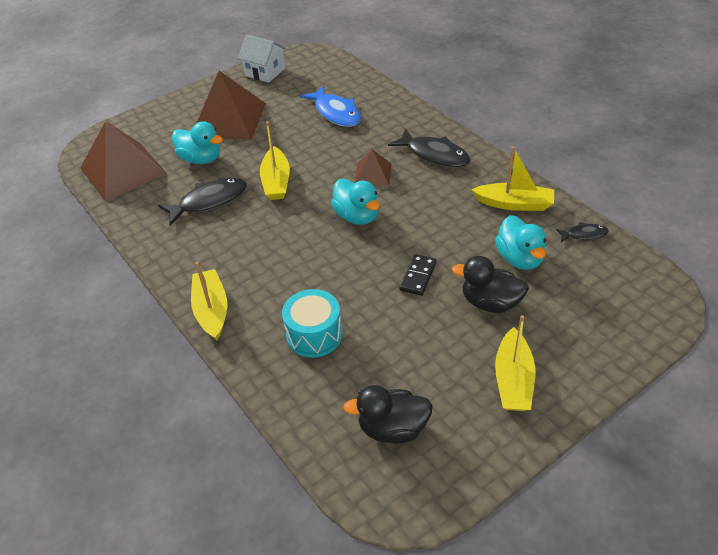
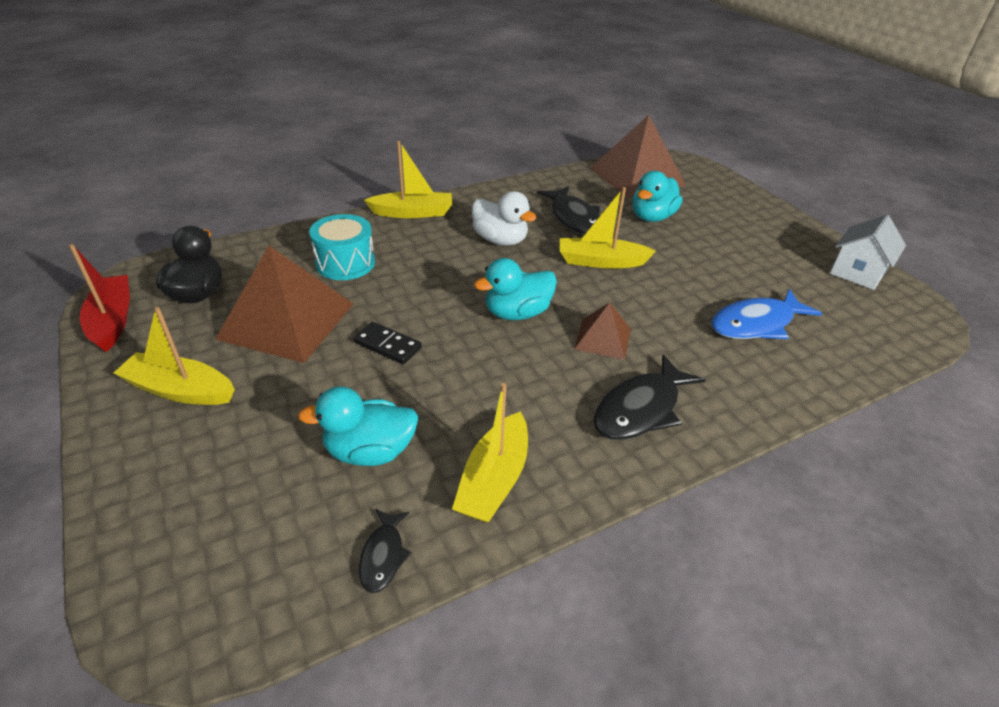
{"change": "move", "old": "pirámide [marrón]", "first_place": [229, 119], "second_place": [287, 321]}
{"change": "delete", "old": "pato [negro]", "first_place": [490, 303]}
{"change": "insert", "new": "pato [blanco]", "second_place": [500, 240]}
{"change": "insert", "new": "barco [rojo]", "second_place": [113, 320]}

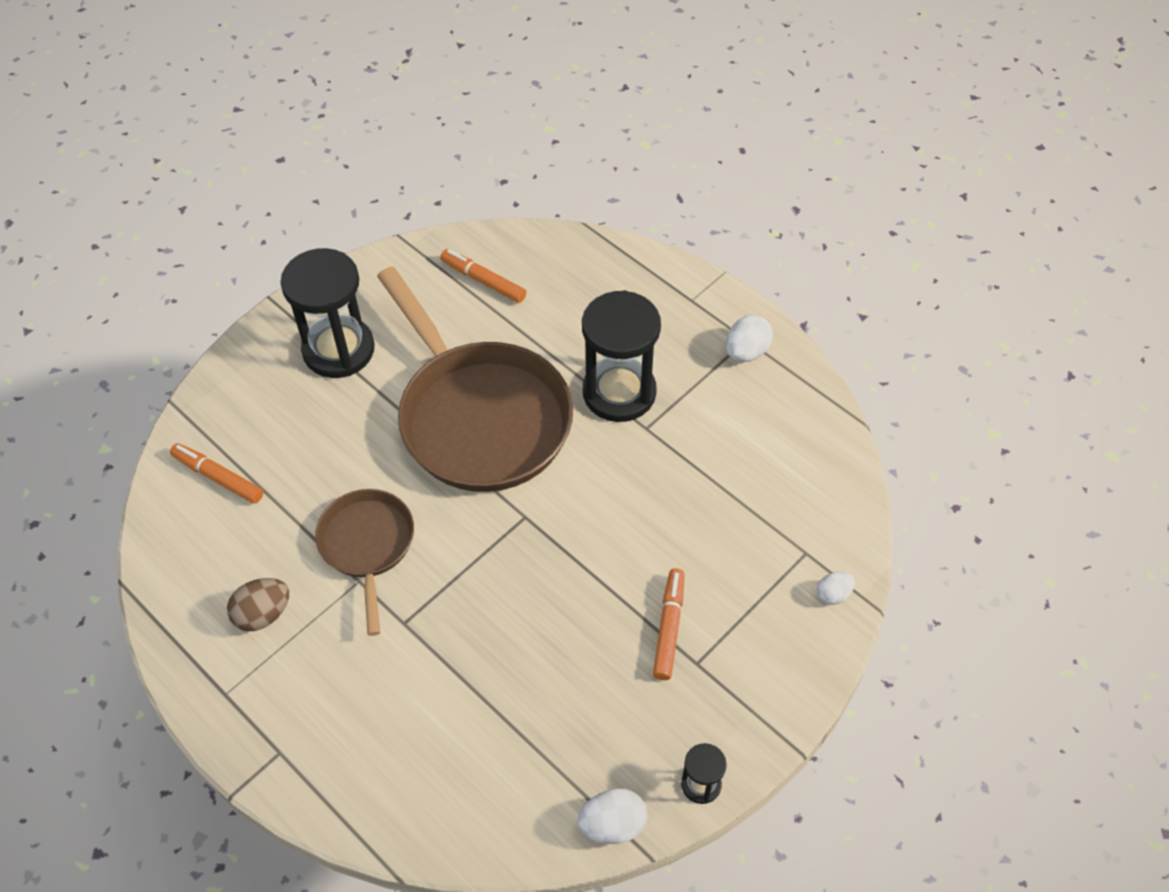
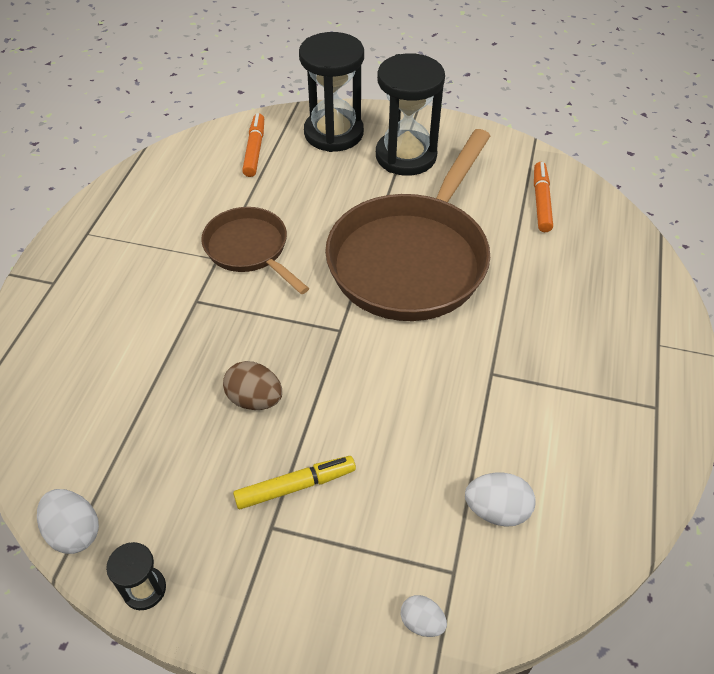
{"change": "move", "old": "reloj de arena [negro]", "first_place": [619, 392], "second_place": [333, 133]}
{"change": "move", "old": "huevo [blanco]", "first_place": [746, 352], "second_place": [496, 510]}
{"change": "rotate", "old": "sartén [marrón]", "first_place": [368, 546], "second_place": [250, 249], "degrees": -90}
{"change": "recolor", "old": "rotulador [naranja]", "new": "rotulador [amarillo]", "first_place": [669, 627], "second_place": [295, 486]}
{"change": "move", "old": "huevo [marrón]", "first_place": [263, 614], "second_place": [255, 399]}

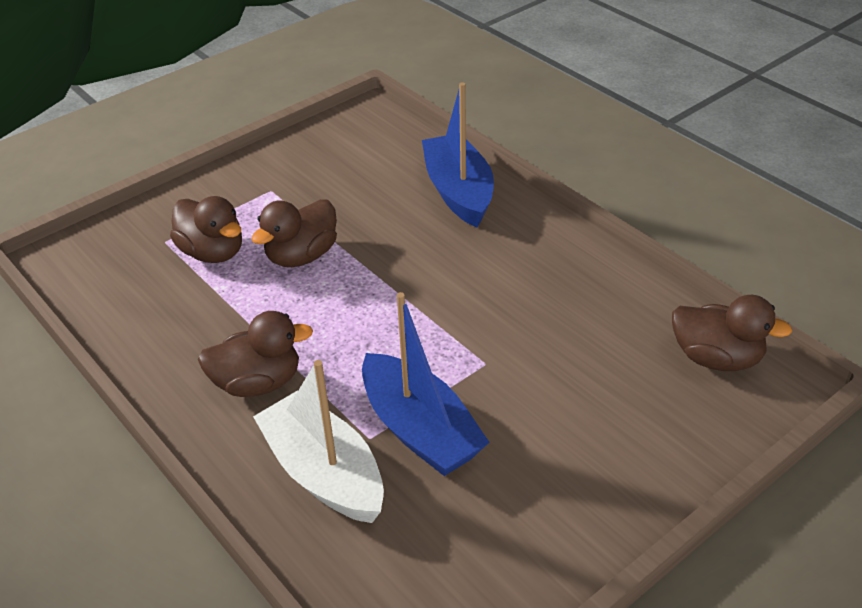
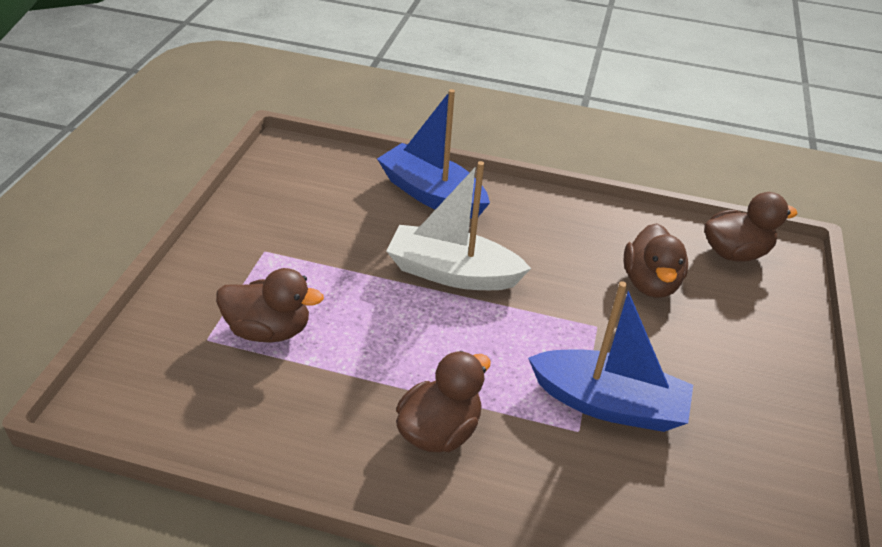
{"change": "move", "old": "pato [marrón]", "first_place": [302, 256], "second_place": [650, 283]}
{"change": "move", "old": "barco [blanco]", "first_place": [324, 473], "second_place": [452, 273]}

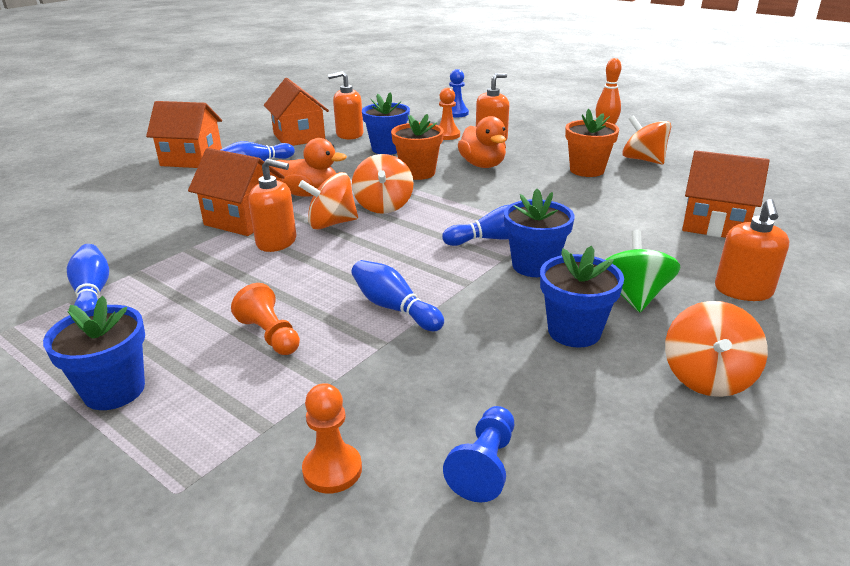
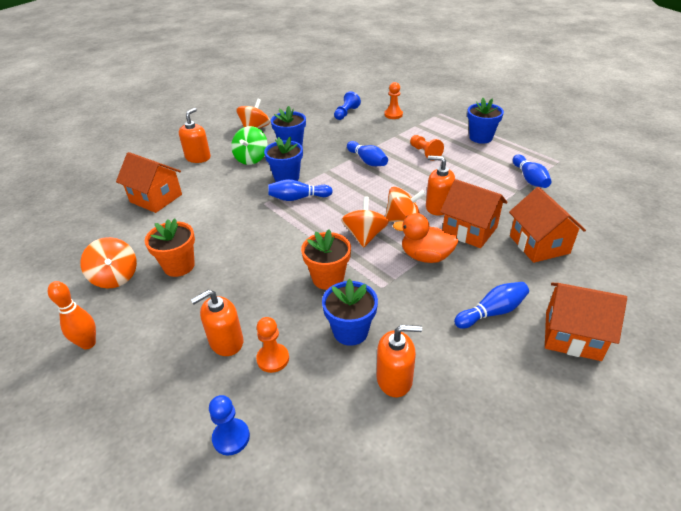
{"change": "move", "old": "casa [naranja]", "first_place": [299, 137], "second_place": [539, 244]}
{"change": "delete", "old": "pato [naranja]", "first_place": [482, 165]}

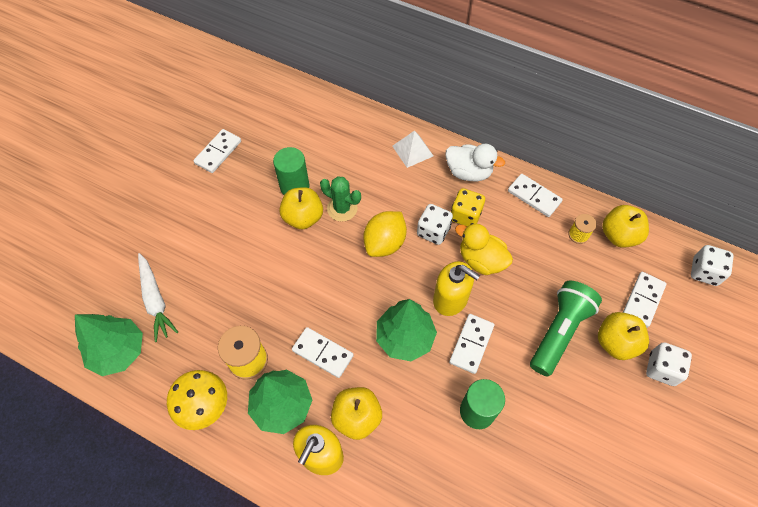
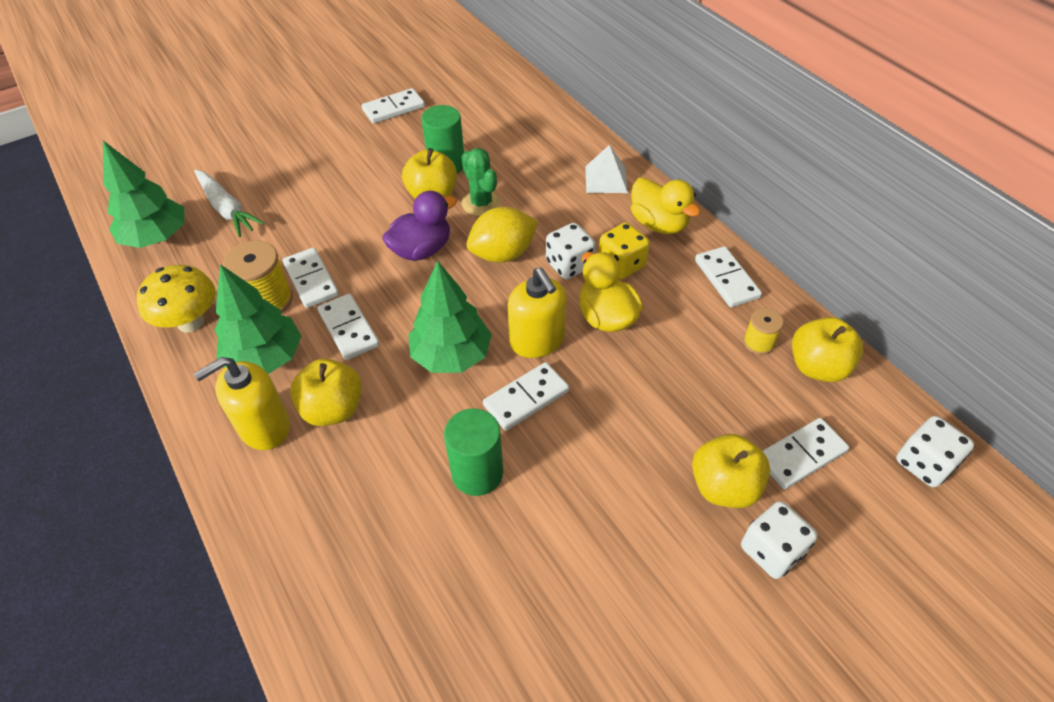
{"change": "recolor", "old": "pato [blanco]", "new": "pato [amarillo]", "first_place": [468, 172], "second_place": [659, 224]}
{"change": "rotate", "old": "zanahoria [blanco]", "first_place": [155, 300], "second_place": [227, 209], "degrees": -45}
{"change": "delete", "old": "lámpara de mano [verde]", "first_place": [559, 332]}
{"change": "insert", "new": "pato [morado]", "second_place": [422, 250]}
{"change": "insert", "new": "ficha de dominó [blanco]", "second_place": [311, 280]}

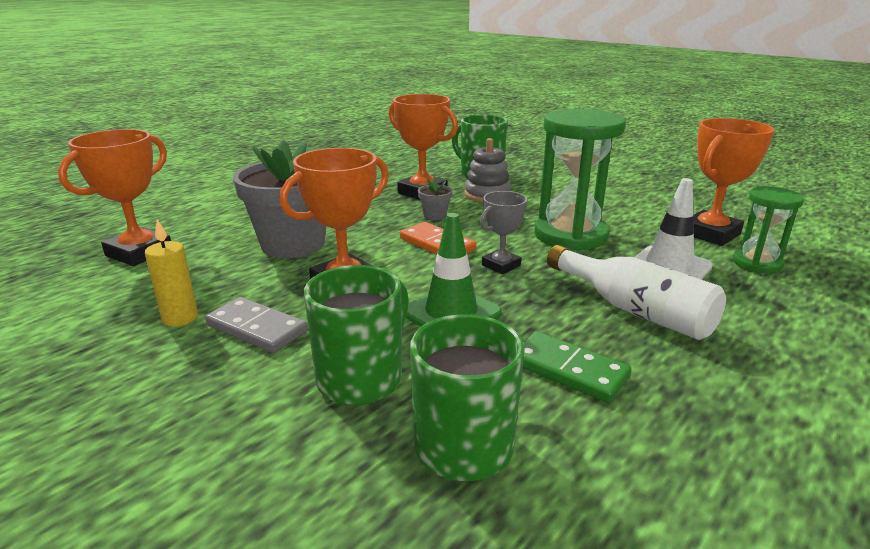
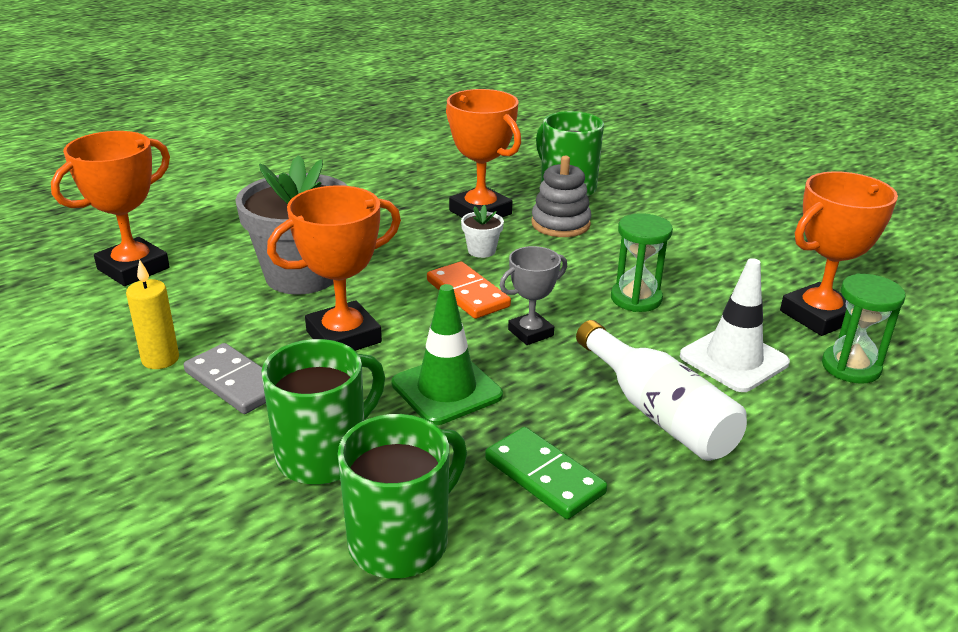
{"change": "resize", "old": "reloj de arena [verde]", "first_place": [570, 235], "second_place": [636, 299], "factor": 0.57}
{"change": "recolor", "old": "maceta [gris]", "new": "maceta [blanco]", "first_place": [435, 216], "second_place": [481, 250]}

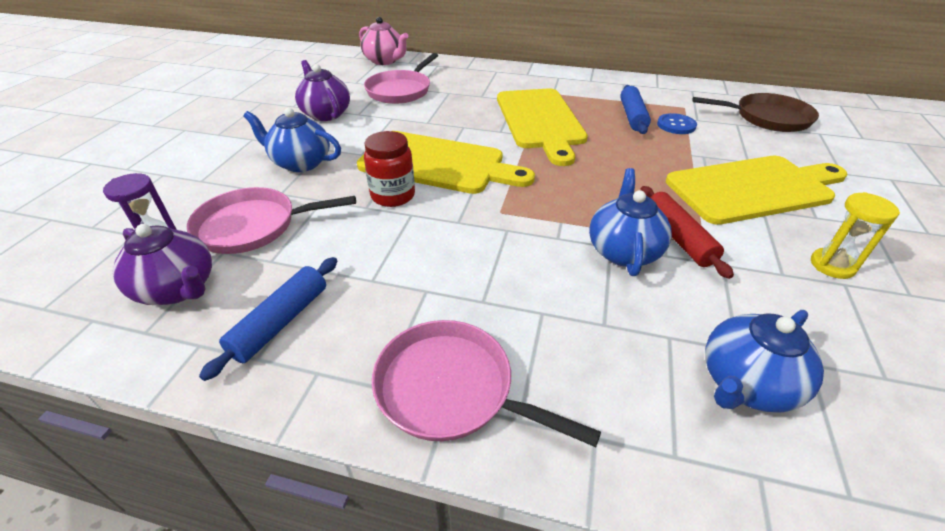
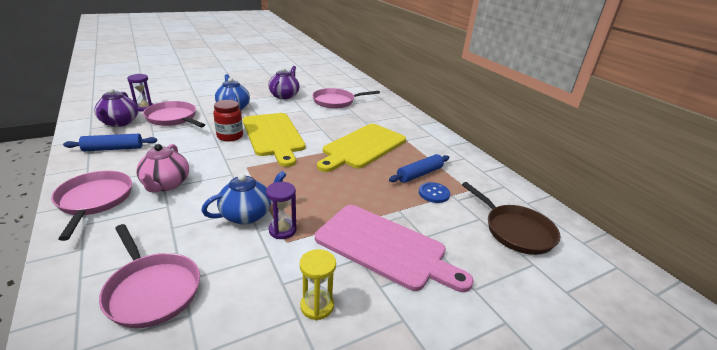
{"change": "move", "old": "tetera [rosa]", "first_place": [385, 61], "second_place": [166, 184]}
{"change": "recolor", "old": "tabla de cortar [amarillo]", "new": "tabla de cortar [rosa]", "first_place": [753, 188], "second_place": [385, 247]}
{"change": "replace", "old": "rodillo [rojo]", "new": "reloj de arena [morado]", "first_place": [678, 237], "second_place": [282, 230]}
{"change": "replace", "old": "tetera [azul]", "new": "sartén [rosa]", "first_place": [746, 384], "second_place": [152, 290]}

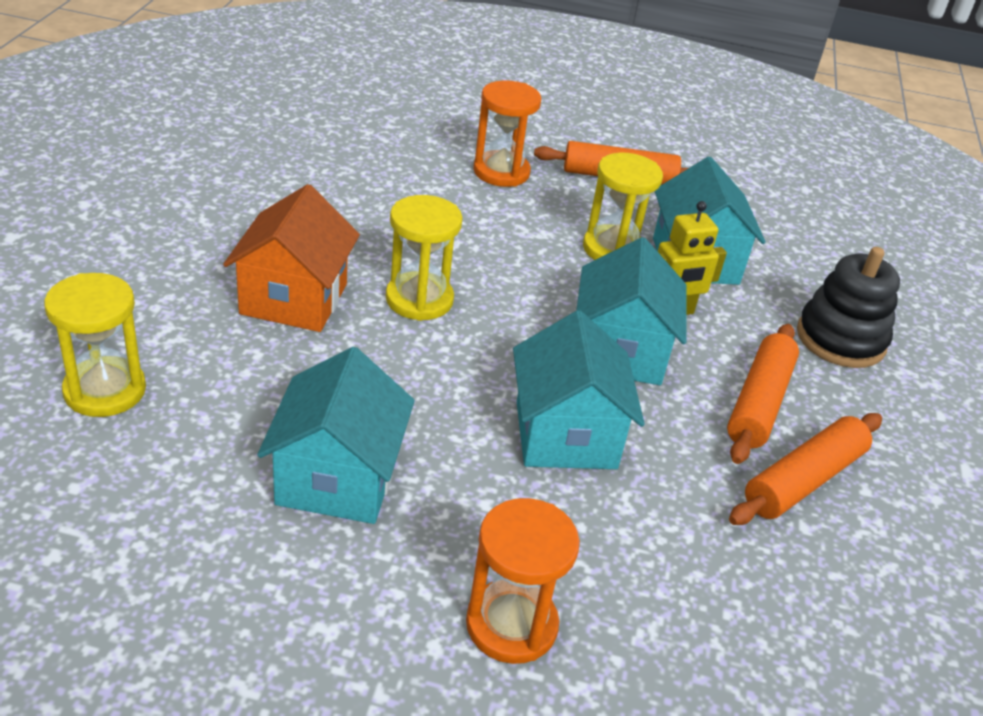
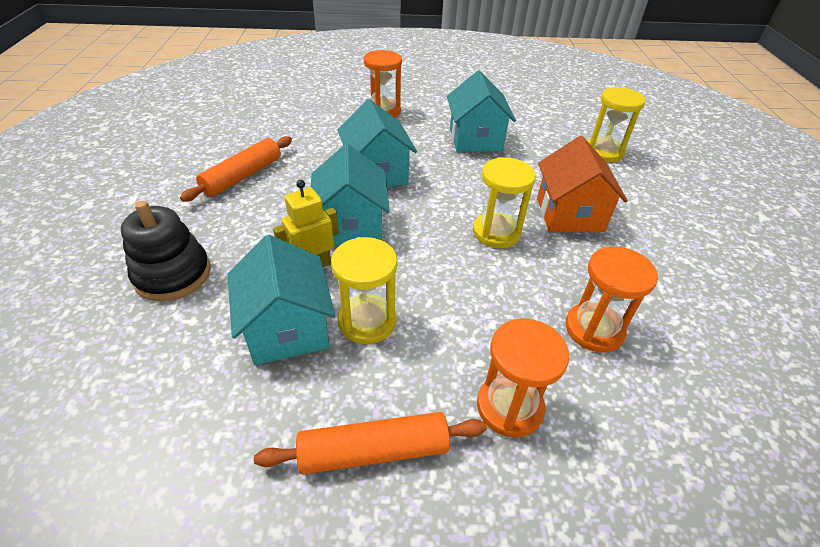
{"change": "delete", "old": "rodillo [naranja]", "first_place": [759, 403]}
{"change": "insert", "new": "reloj de arena [naranja]", "second_place": [594, 329]}

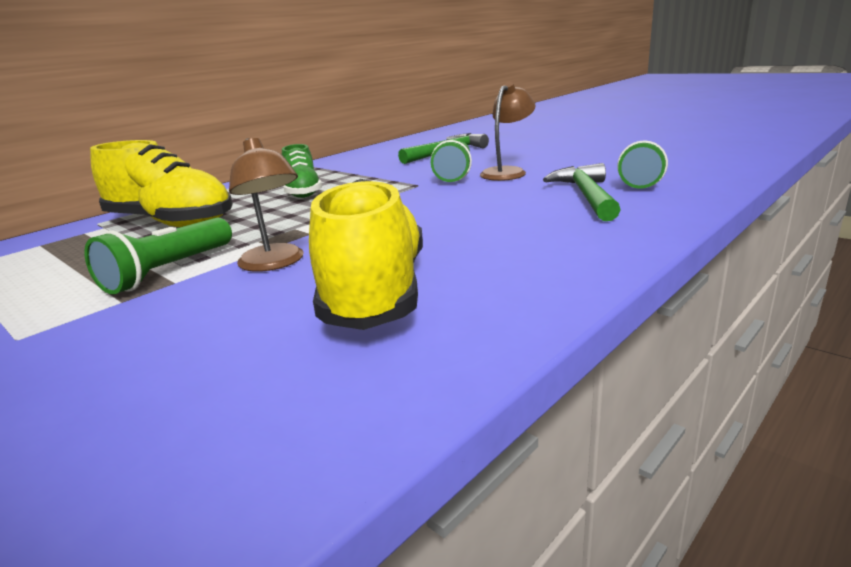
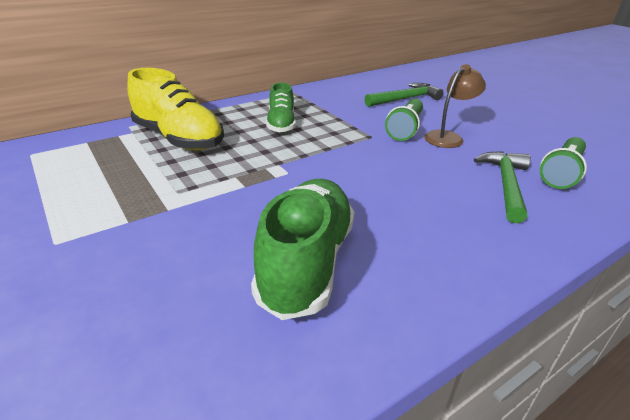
{"change": "delete", "old": "lámpara [marrón]", "first_place": [275, 263]}
{"change": "recolor", "old": "zapato [amarillo]", "new": "zapato [verde]", "first_place": [376, 293], "second_place": [306, 263]}
{"change": "delete", "old": "lámpara de mano [verde]", "first_place": [168, 271]}

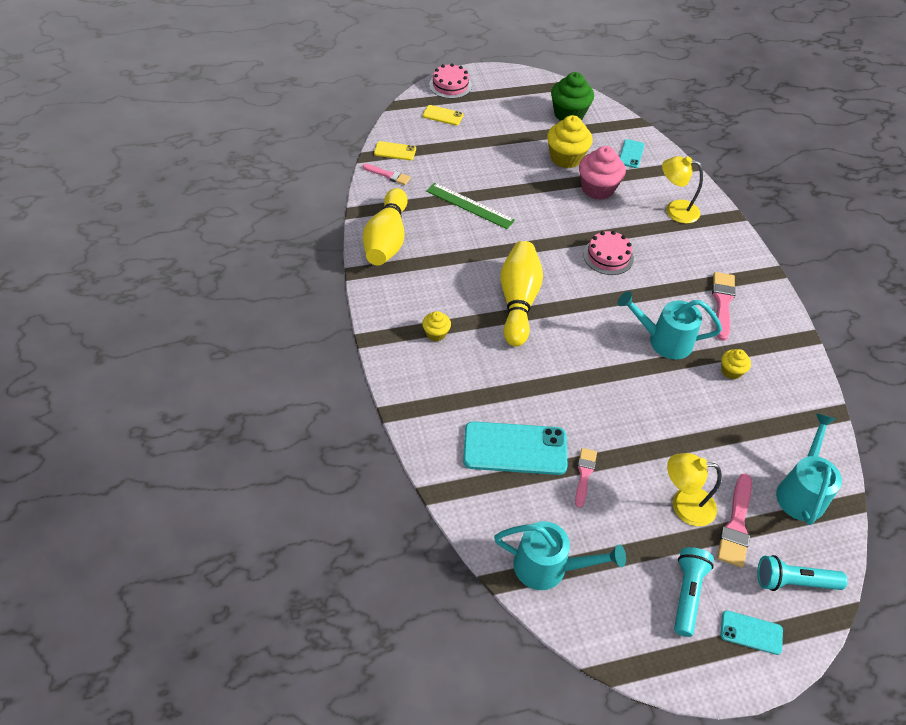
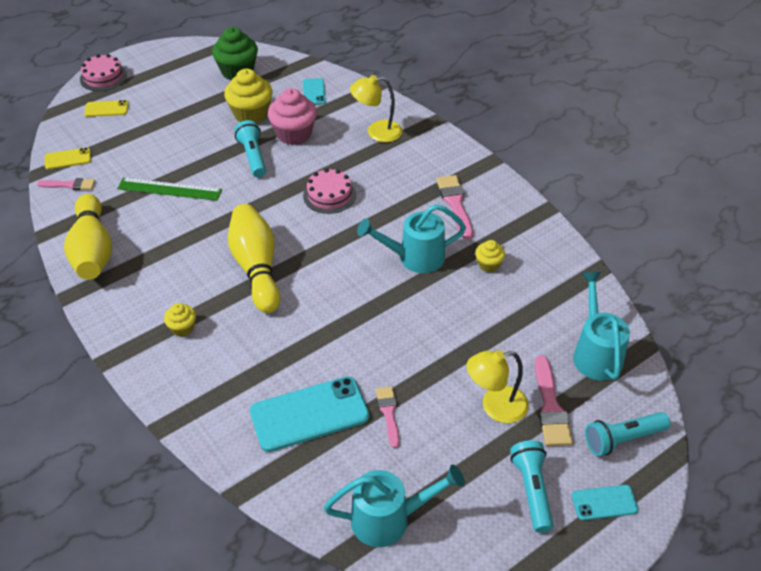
{"change": "insert", "new": "lámpara de mano [turquesa]", "second_place": [253, 156]}

